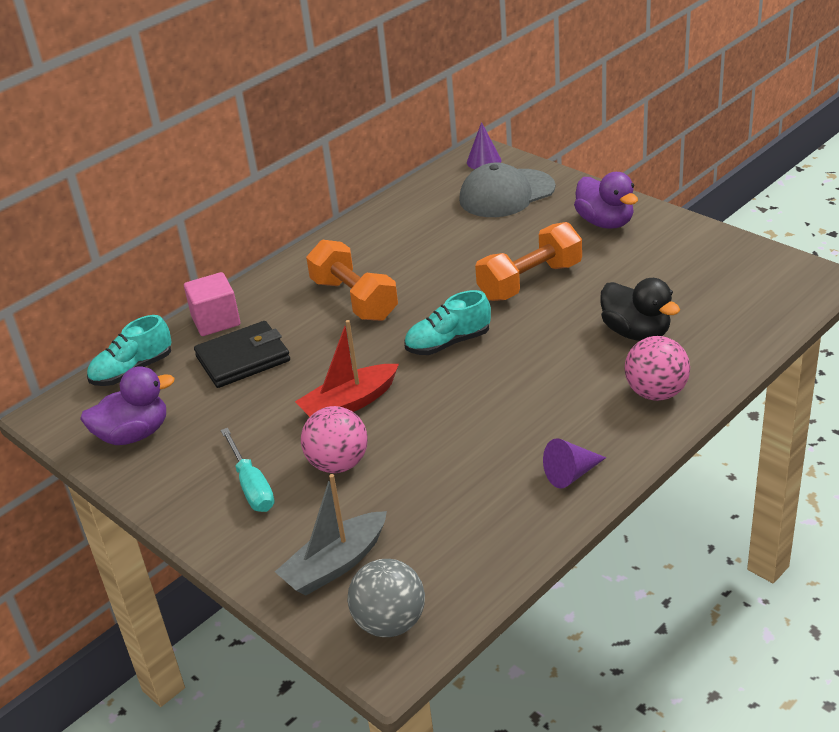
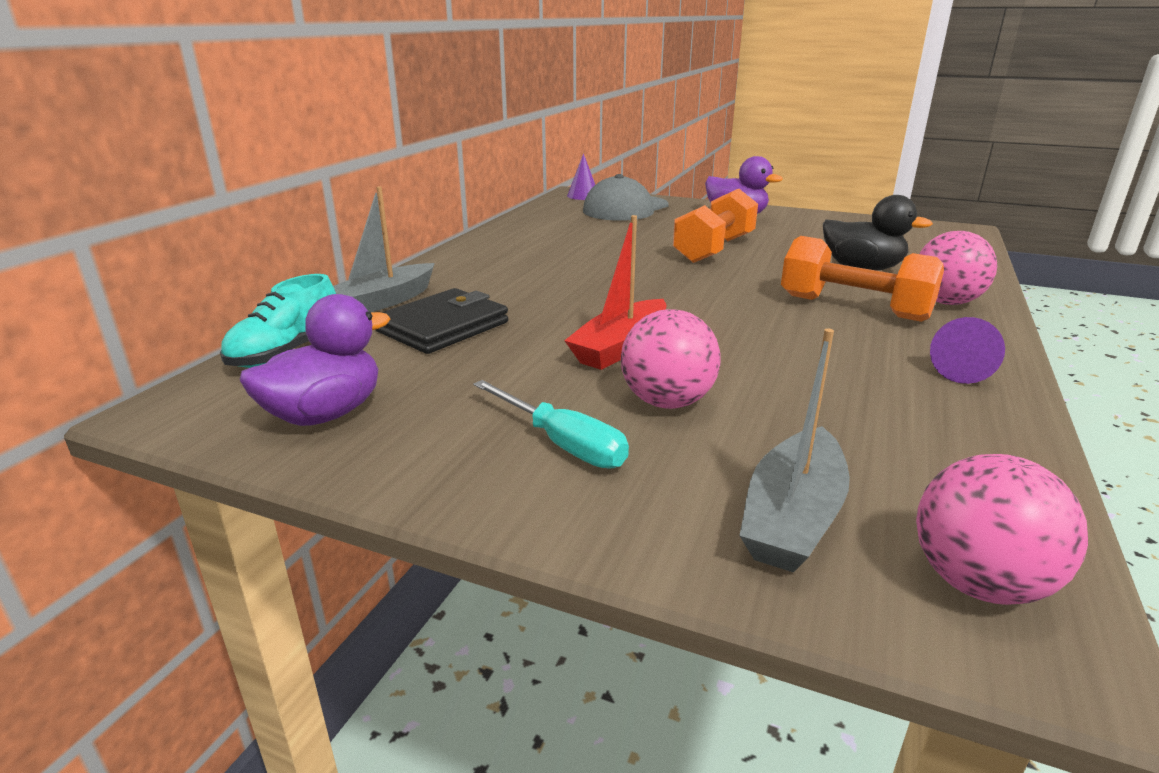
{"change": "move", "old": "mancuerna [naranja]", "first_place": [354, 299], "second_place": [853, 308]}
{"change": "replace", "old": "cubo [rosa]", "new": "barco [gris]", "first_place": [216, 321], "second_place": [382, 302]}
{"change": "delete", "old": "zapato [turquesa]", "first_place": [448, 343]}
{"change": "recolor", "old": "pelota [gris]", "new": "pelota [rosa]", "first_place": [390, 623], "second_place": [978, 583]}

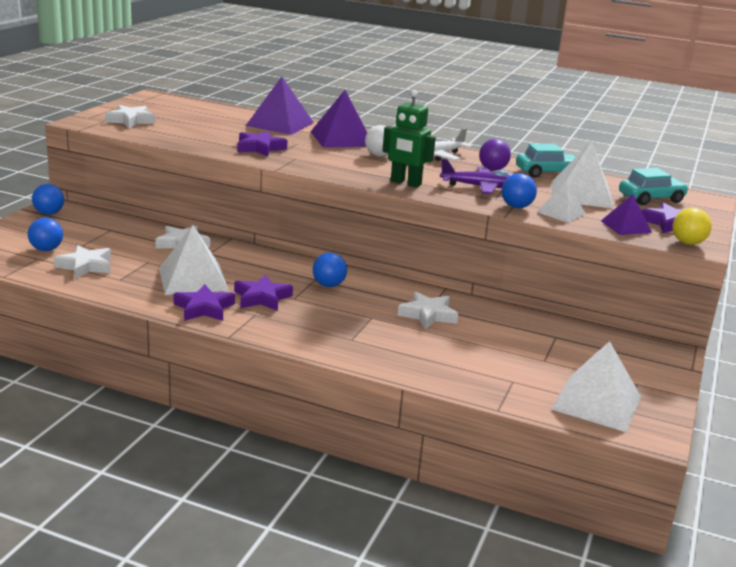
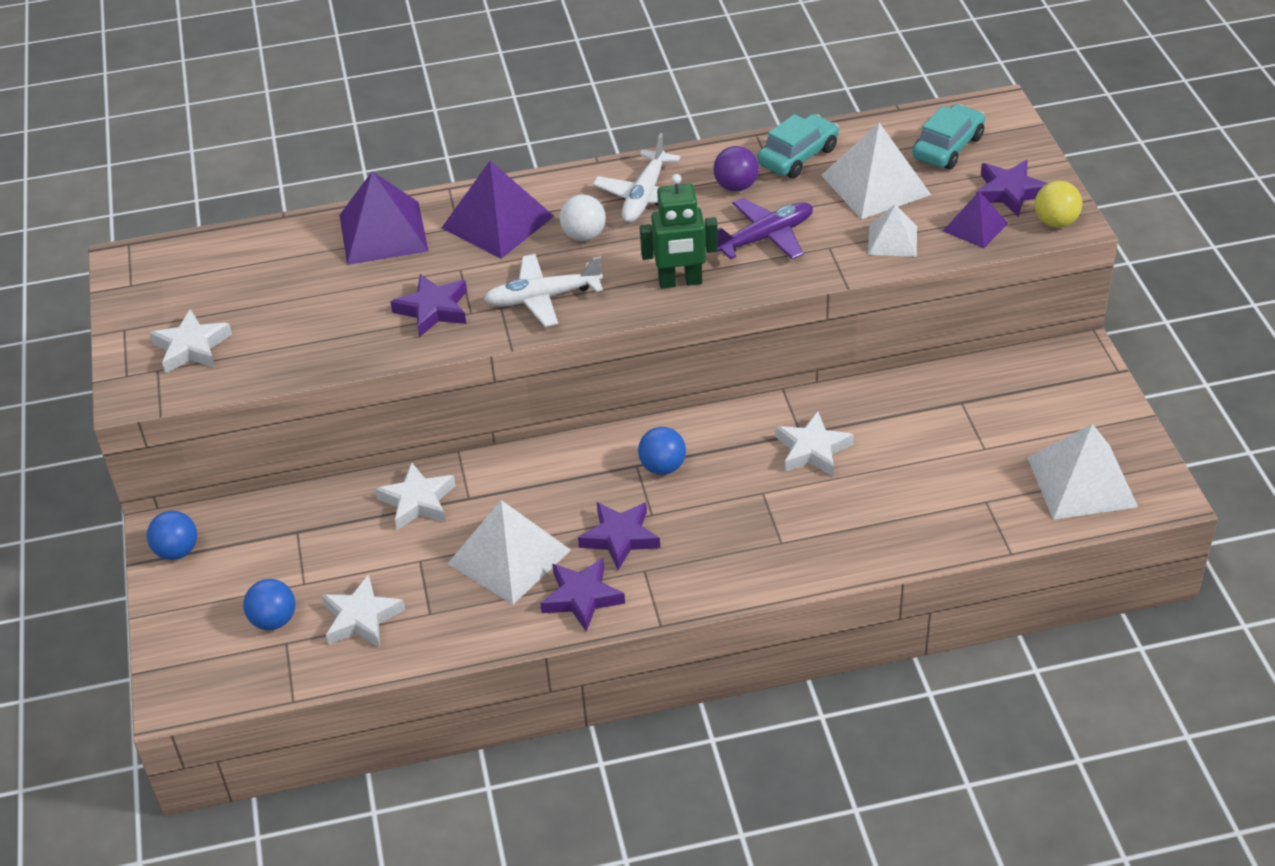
{"change": "delete", "old": "pelota [azul]", "first_place": [516, 207]}
{"change": "insert", "new": "avión [blanco]", "second_place": [543, 298]}

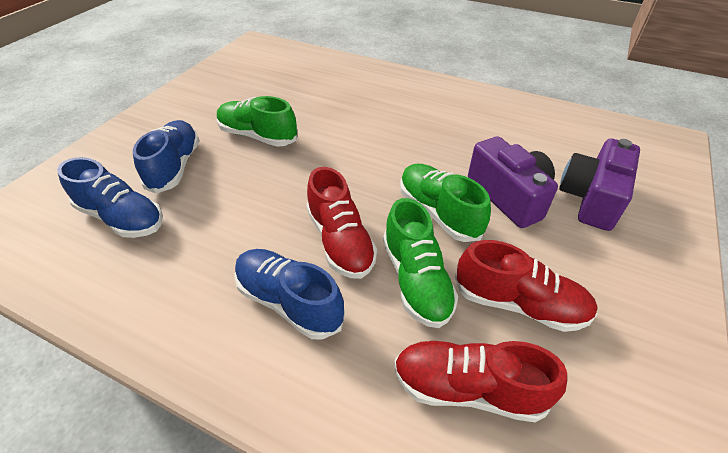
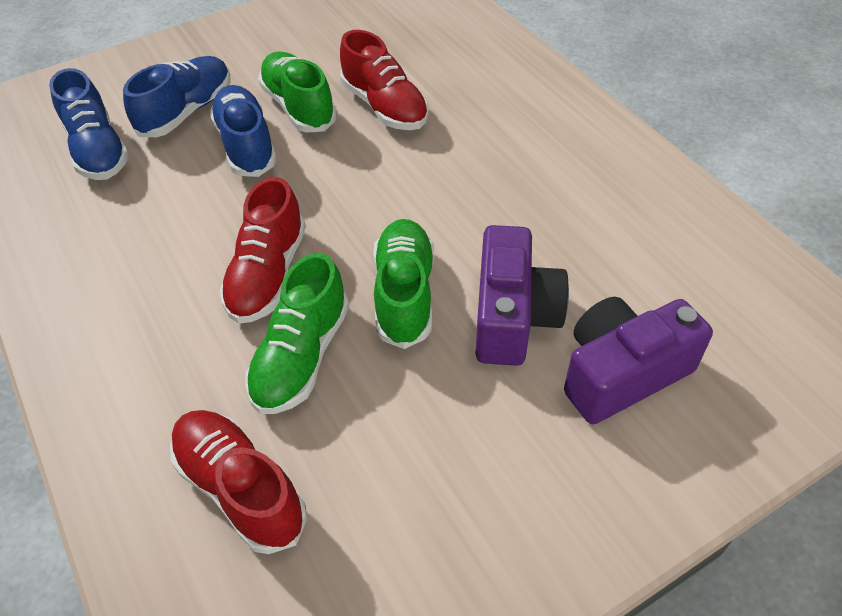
{"change": "move", "old": "zapato [rojo]", "first_place": [519, 304], "second_place": [385, 107]}
{"change": "move", "old": "zapato [azul]", "first_place": [289, 302], "second_place": [246, 145]}

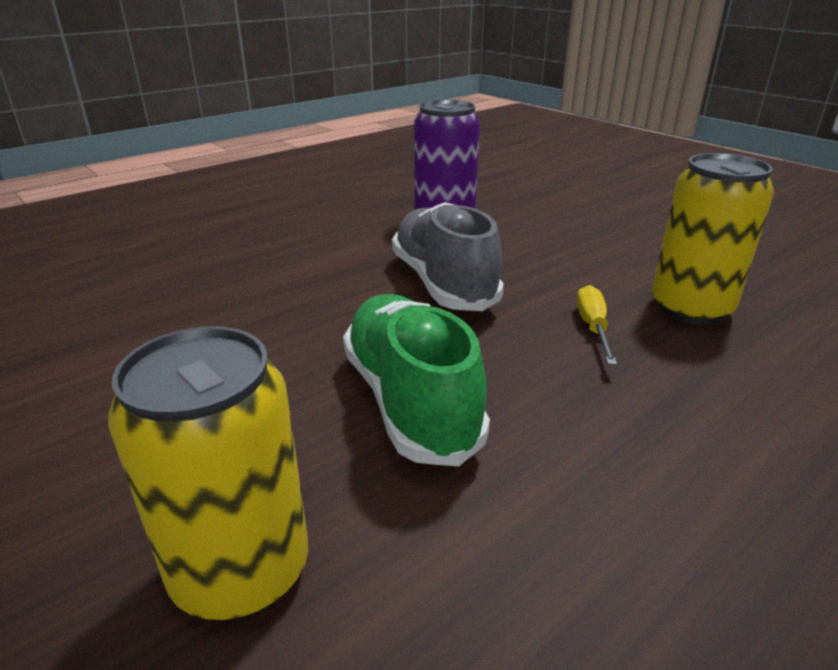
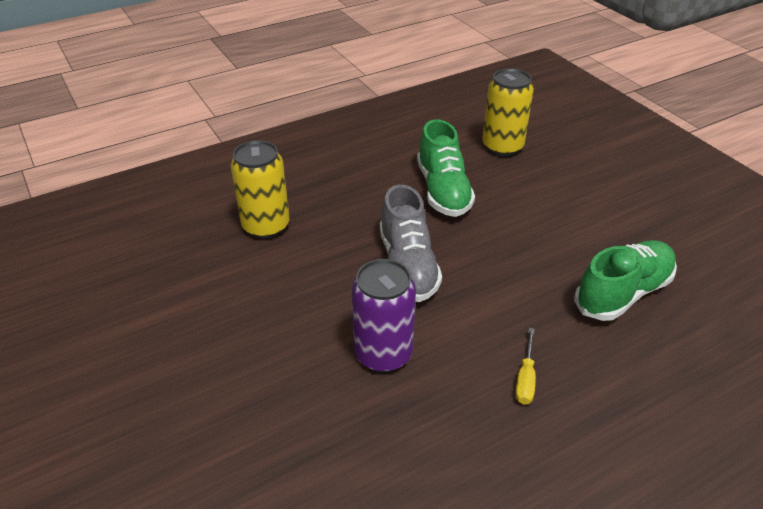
{"change": "move", "old": "destornillador [amarillo]", "first_place": [593, 327], "second_place": [525, 378]}
{"change": "insert", "new": "zapato [verde]", "second_place": [623, 293]}

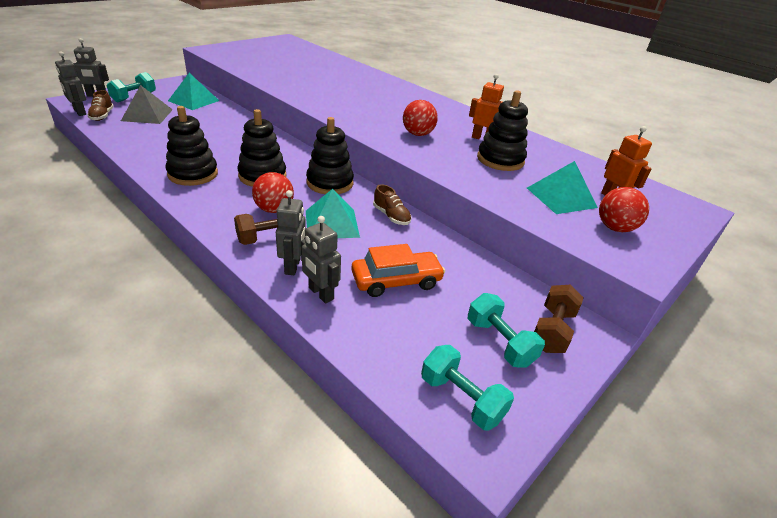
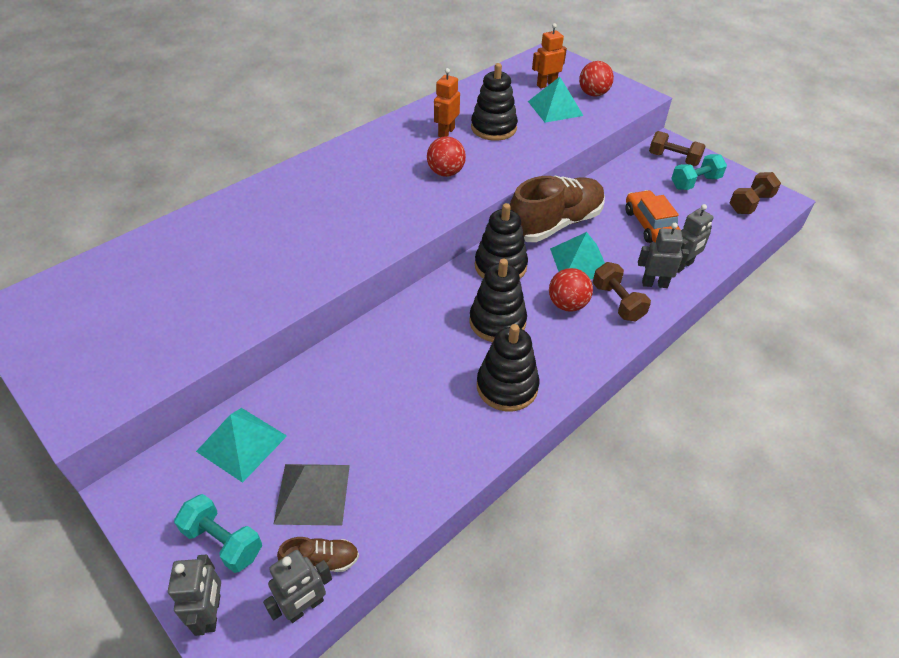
{"change": "resize", "old": "zapato [marrón]", "first_place": [391, 216], "second_place": [555, 224], "factor": 2.32}
{"change": "recolor", "old": "mancuerna [turquesa]", "new": "mancuerna [marrón]", "first_place": [461, 399], "second_place": [750, 204]}

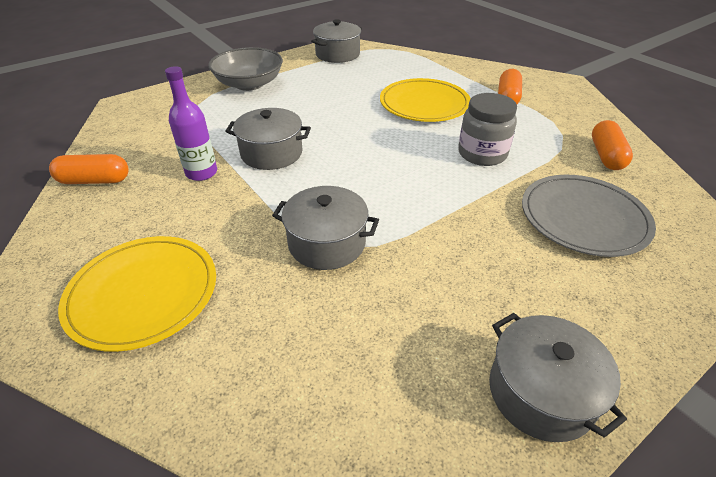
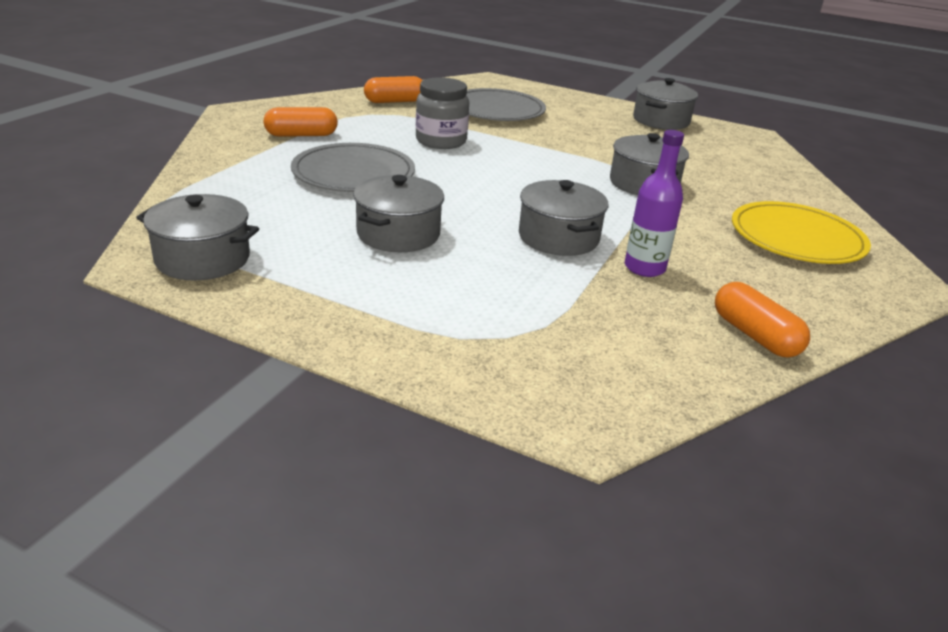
{"change": "delete", "old": "cuenco [gris]", "first_place": [249, 84]}
{"change": "recolor", "old": "plato [amarillo]", "new": "plato [gris]", "first_place": [424, 104], "second_place": [353, 173]}
{"change": "insert", "new": "olla [gris]", "second_place": [398, 234]}

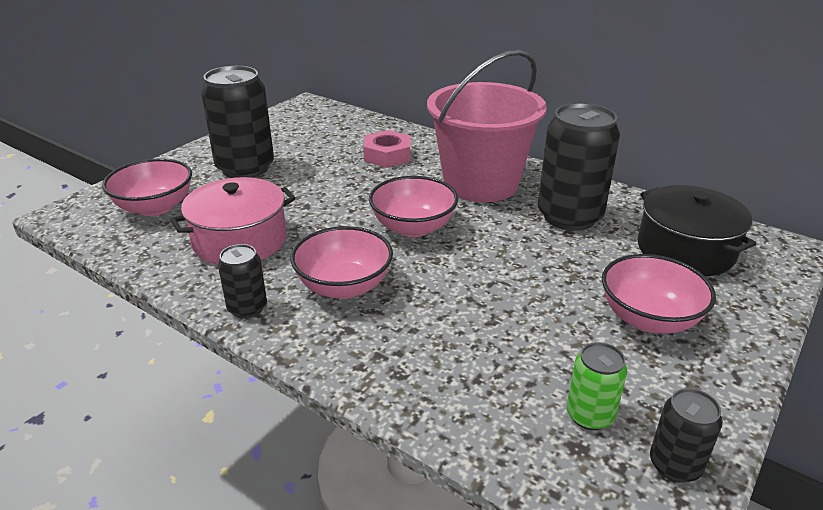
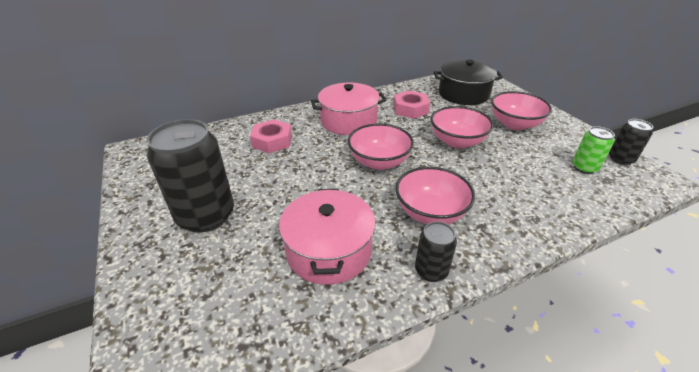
{"change": "replace", "old": "balde [rosa]", "new": "olla [rosa]", "first_place": [481, 183], "second_place": [348, 121]}
{"change": "replace", "old": "lata [negro]", "new": "tuerca [rosa]", "first_place": [569, 216], "second_place": [410, 109]}
{"change": "move", "old": "cuenco [rosa]", "first_place": [155, 207], "second_place": [457, 141]}

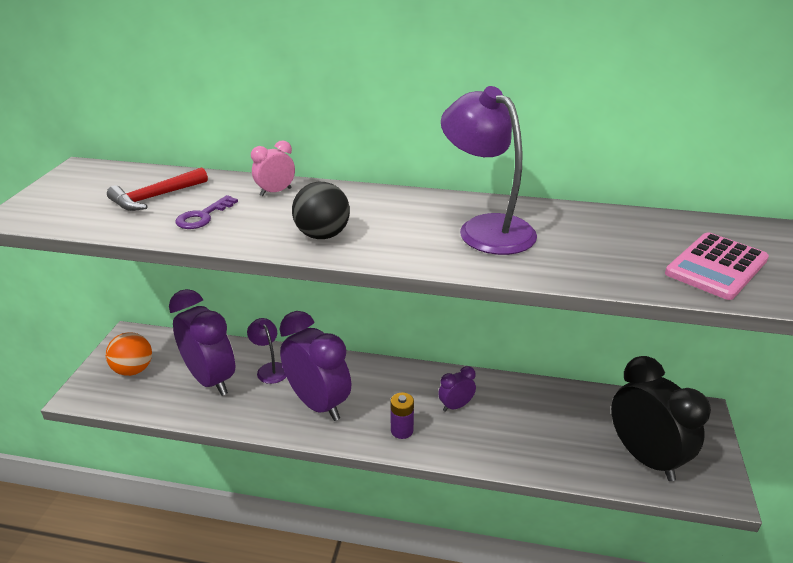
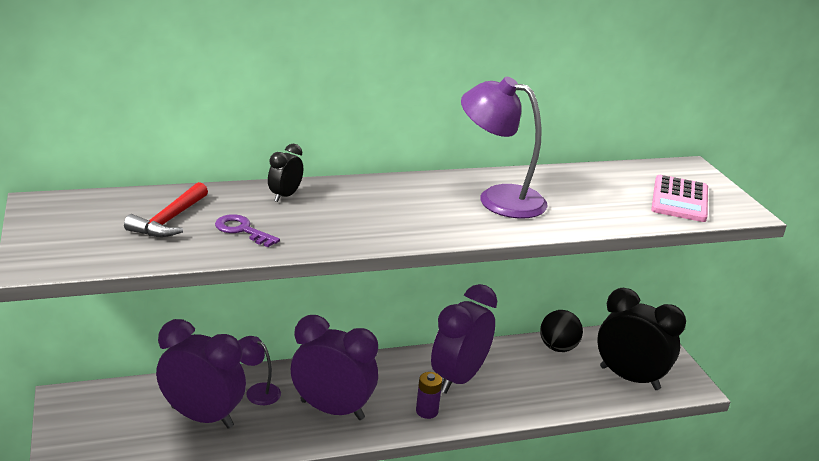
{"change": "recolor", "old": "despertador [rosa]", "new": "despertador [negro]", "first_place": [275, 192], "second_place": [285, 196]}
{"change": "move", "old": "pelota [negro]", "first_place": [322, 235], "second_place": [558, 347]}
{"change": "rotate", "old": "llave [morado]", "first_place": [203, 216], "second_place": [242, 230], "degrees": 120}
{"change": "delete", "old": "pelota [naranja]", "first_place": [133, 370]}
{"change": "resize", "old": "despertador [morado]", "first_place": [456, 406], "second_place": [458, 378], "factor": 2.16}

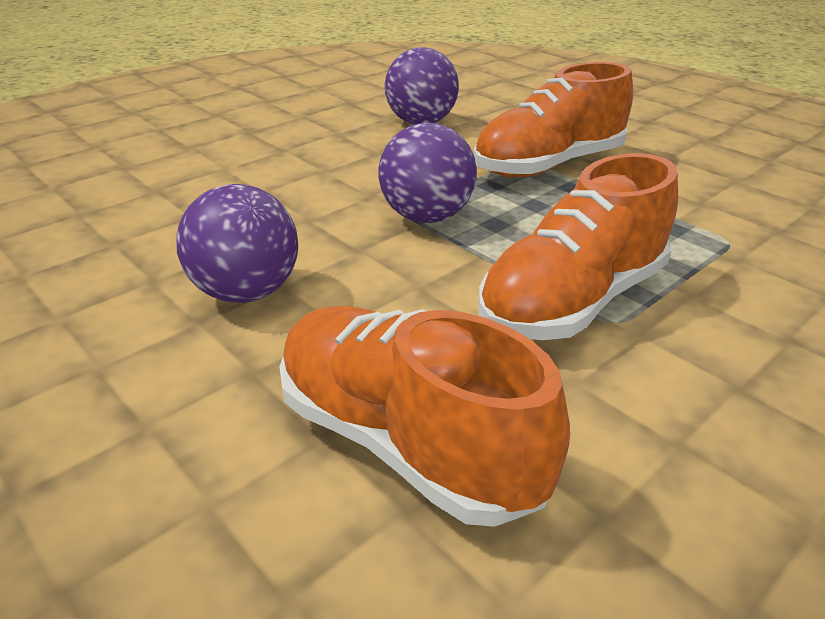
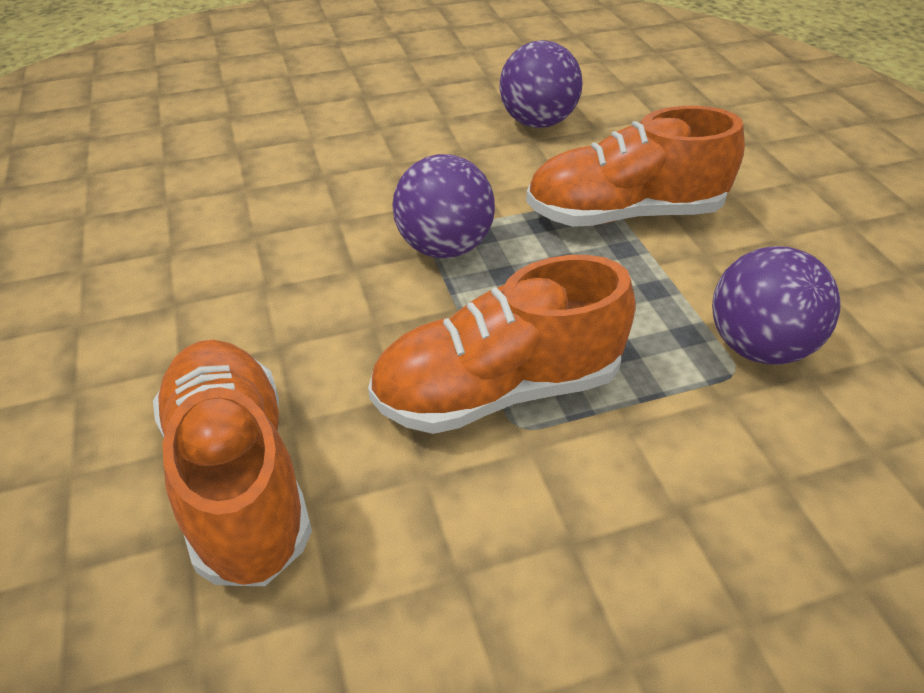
{"change": "move", "old": "pelota [morado]", "first_place": [246, 292], "second_place": [757, 346]}

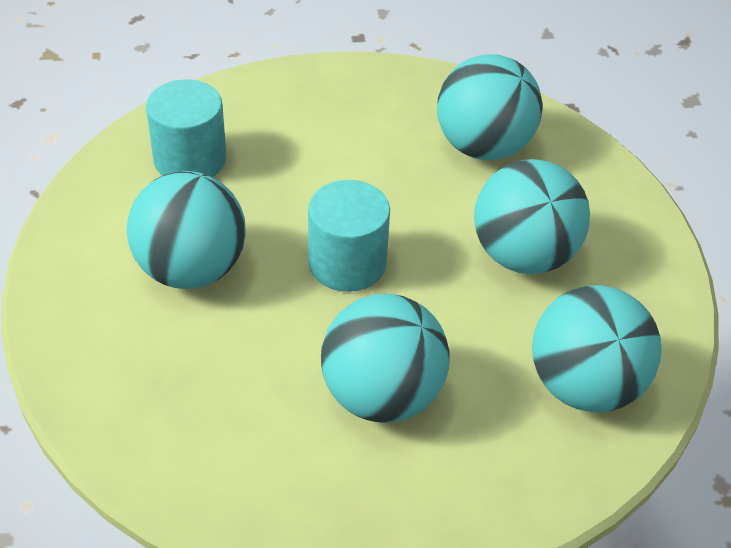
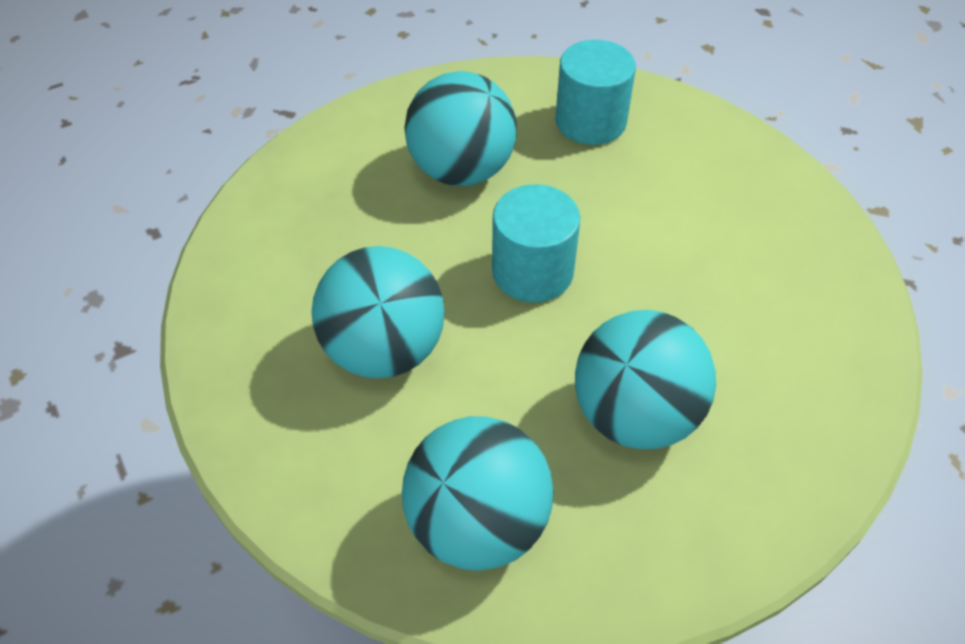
{"change": "delete", "old": "pelota [turquesa]", "first_place": [483, 146]}

